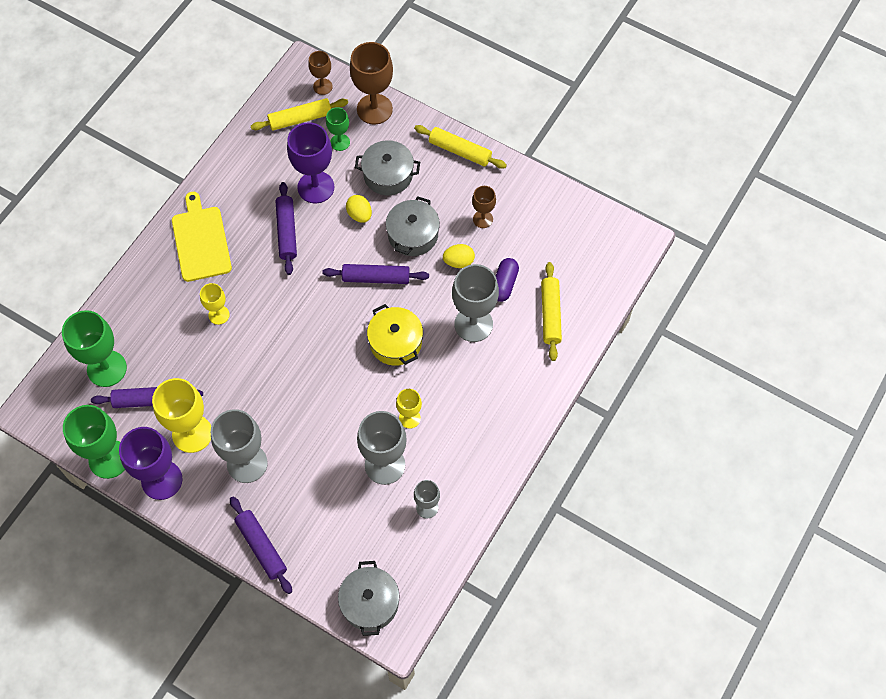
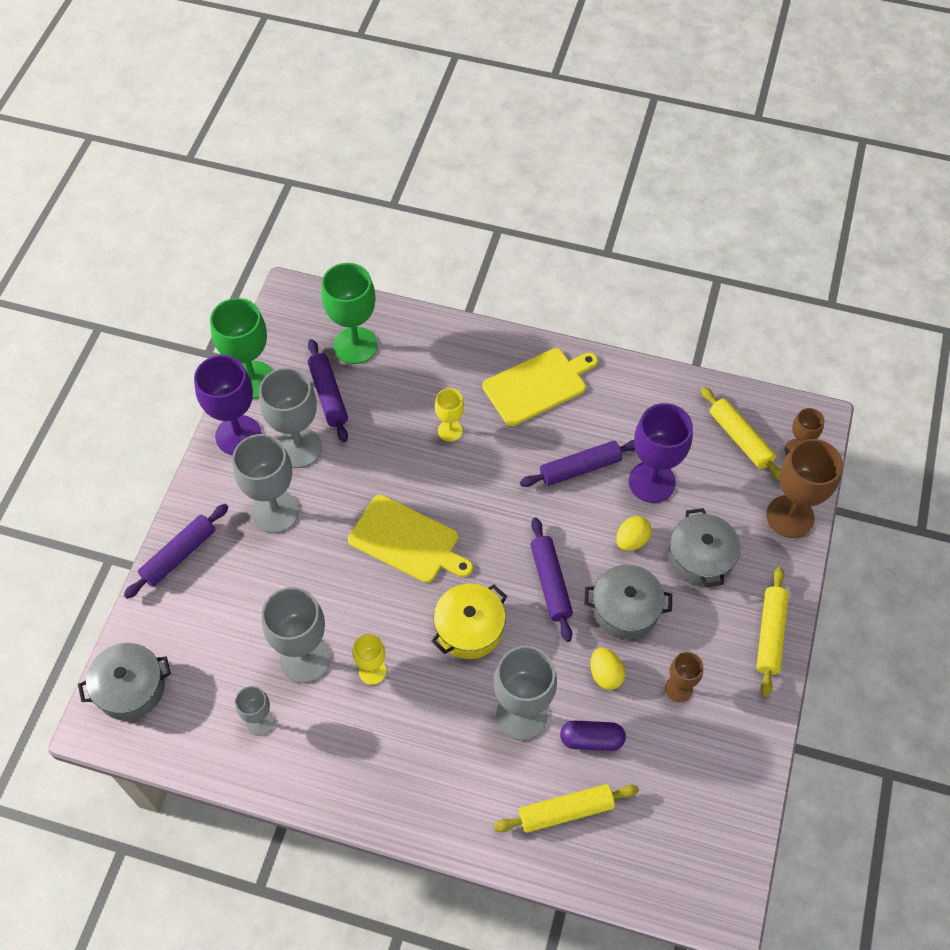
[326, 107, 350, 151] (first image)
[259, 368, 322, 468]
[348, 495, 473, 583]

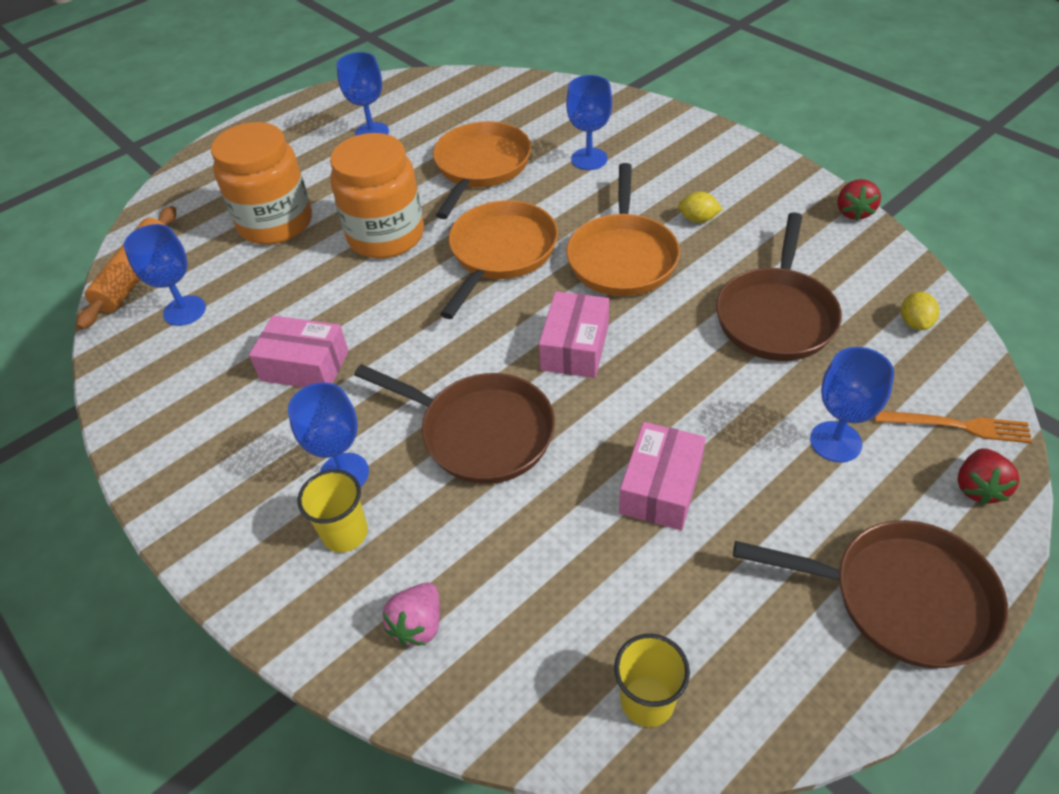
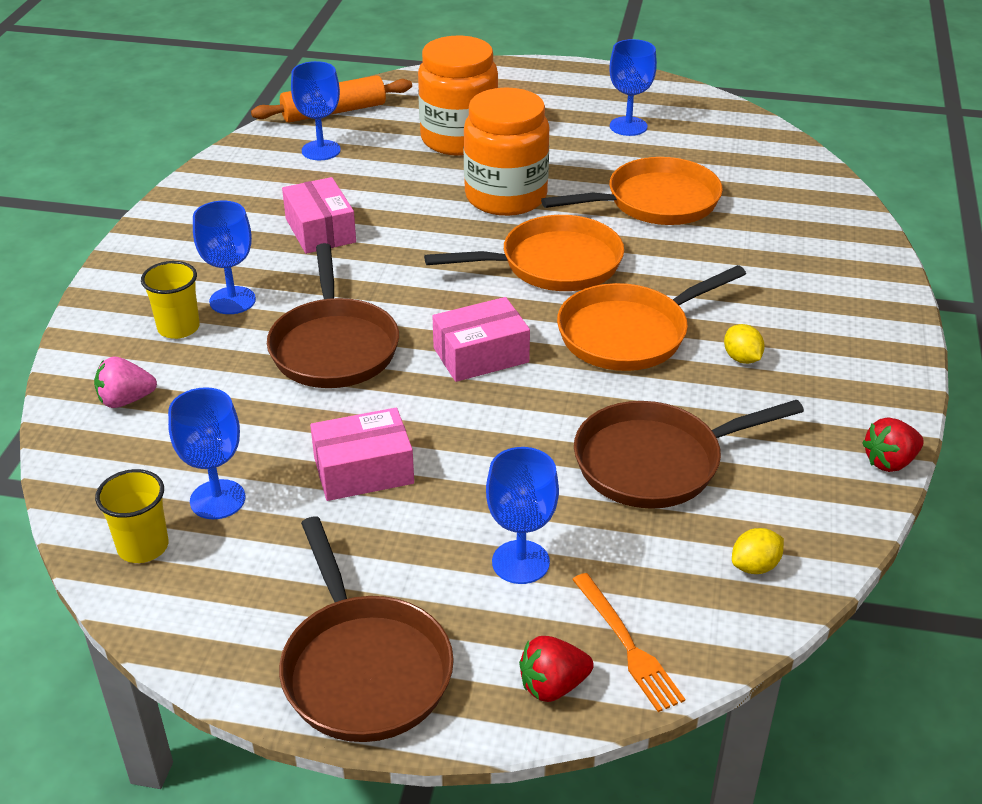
[168, 387, 245, 519]

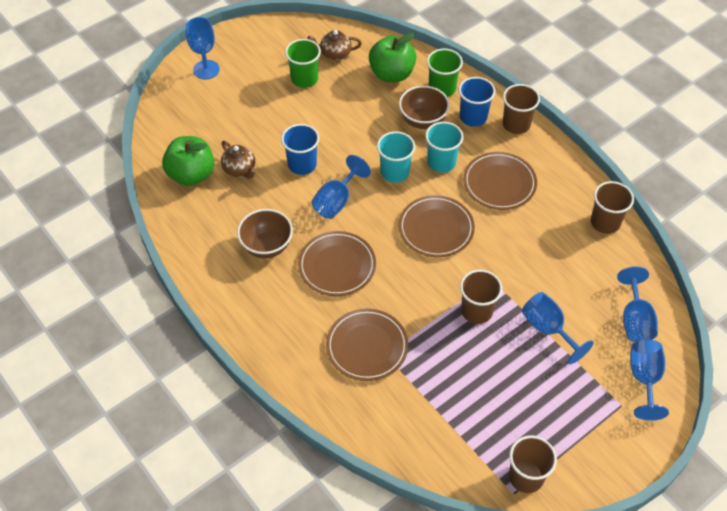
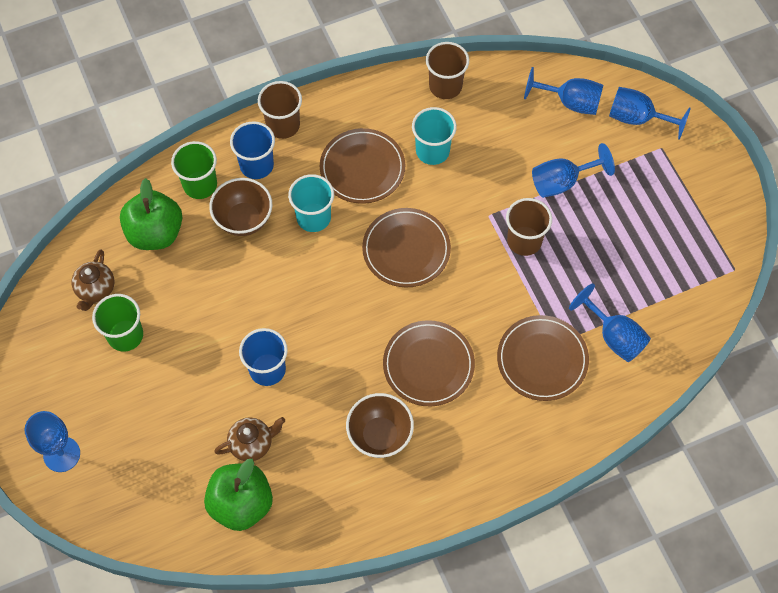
[412, 107, 457, 165]
[569, 283, 651, 362]
[509, 435, 557, 493] (first image)

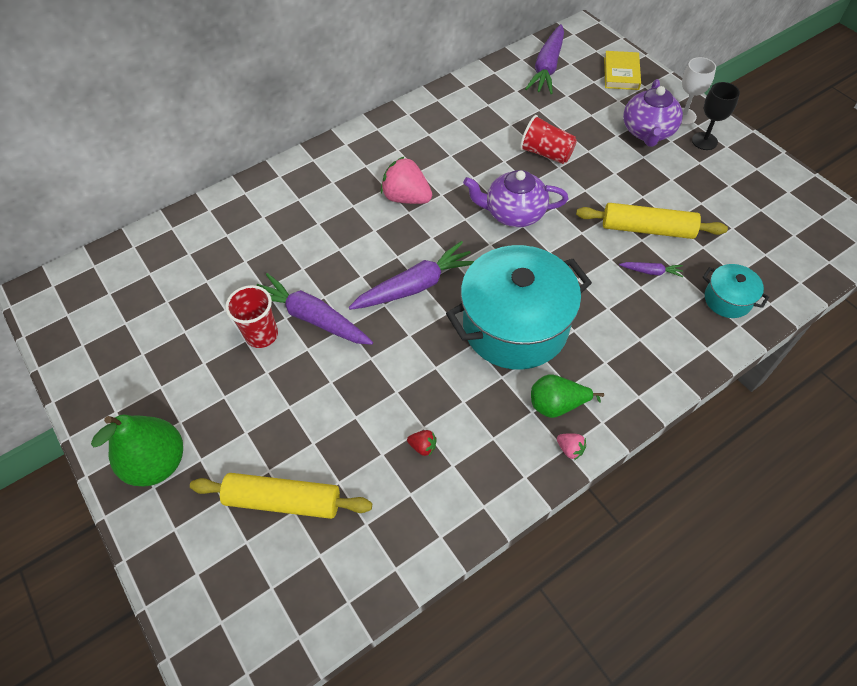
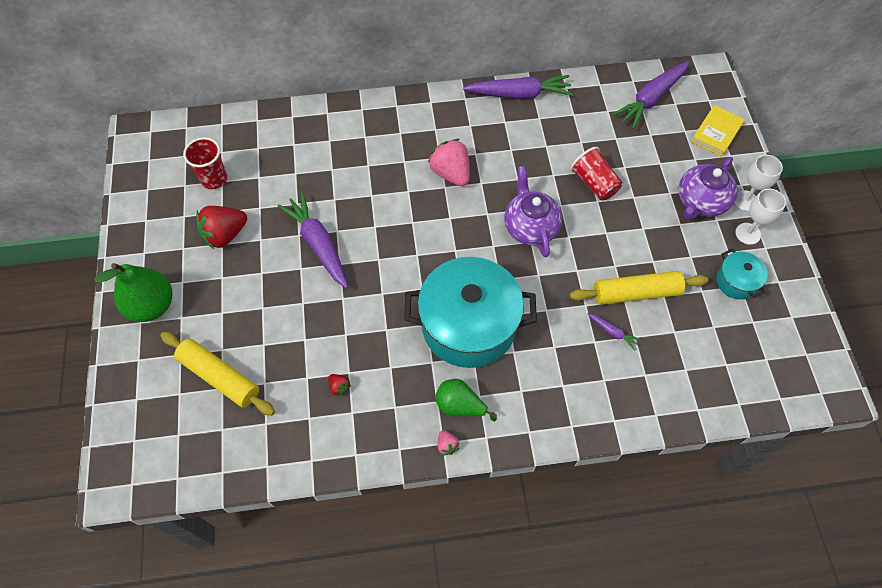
[735, 189, 786, 245]
[504, 166, 562, 258]
[570, 271, 708, 305]
[463, 75, 573, 99]
[716, 249, 768, 300]
[183, 137, 227, 189]
[196, 206, 247, 249]

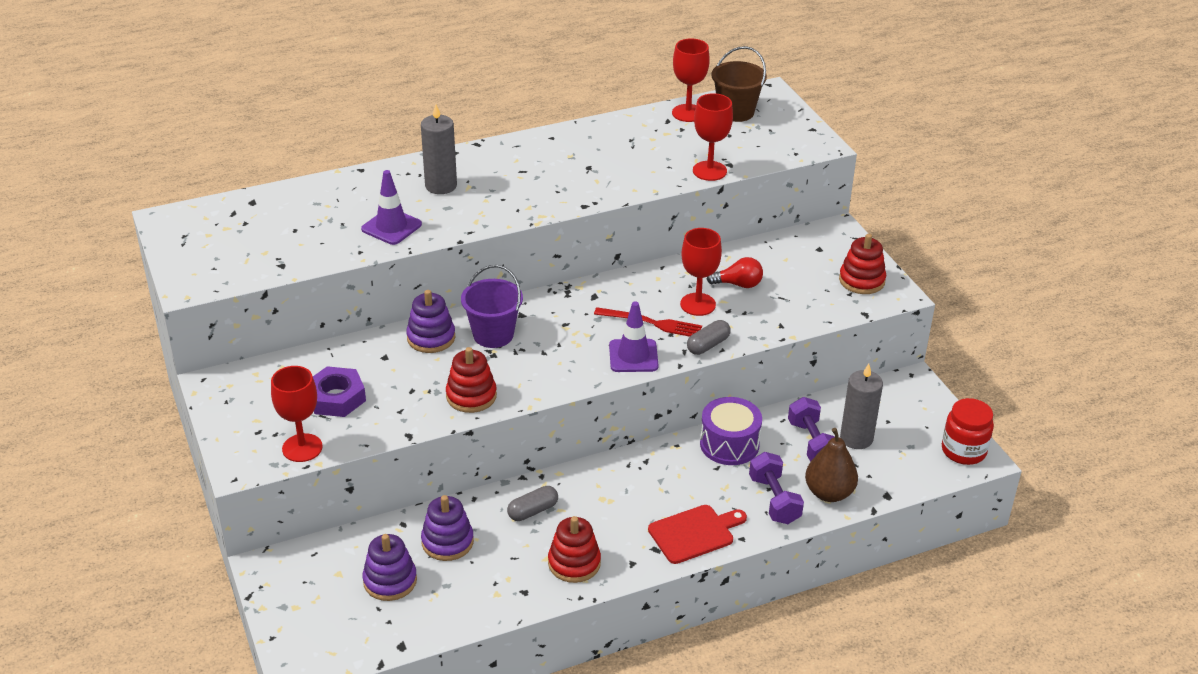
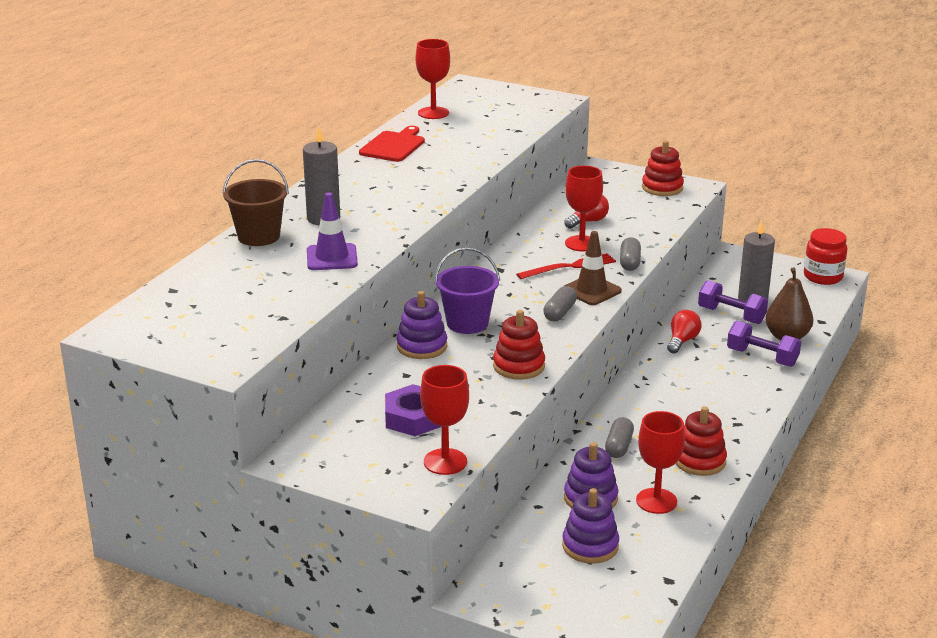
[222, 159, 289, 246]
[636, 411, 685, 514]
[564, 231, 622, 305]
[667, 310, 702, 354]
[359, 126, 425, 162]
[543, 286, 577, 321]

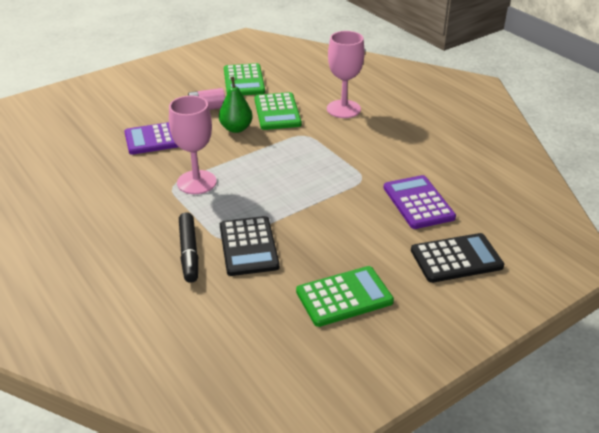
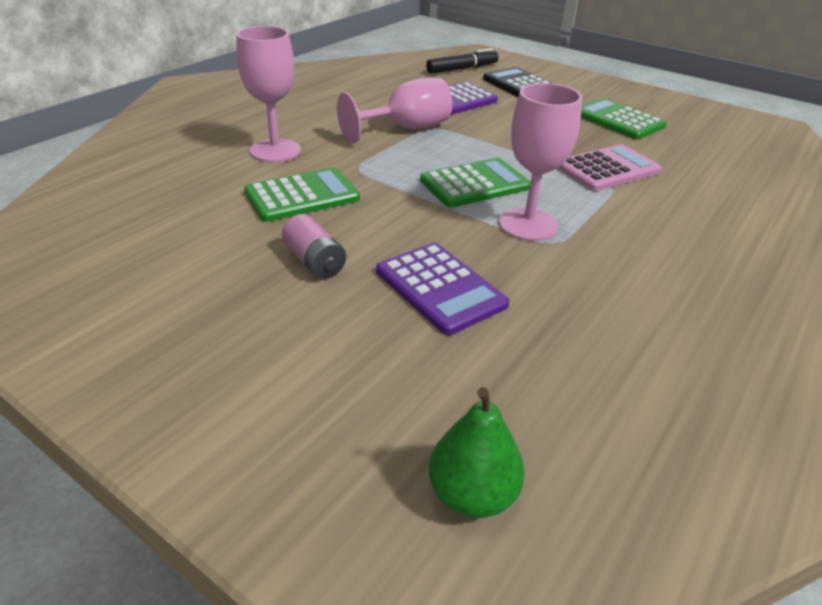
[420, 158, 531, 208]
[429, 387, 525, 518]
[426, 48, 499, 74]
[557, 144, 662, 191]
[337, 78, 452, 143]

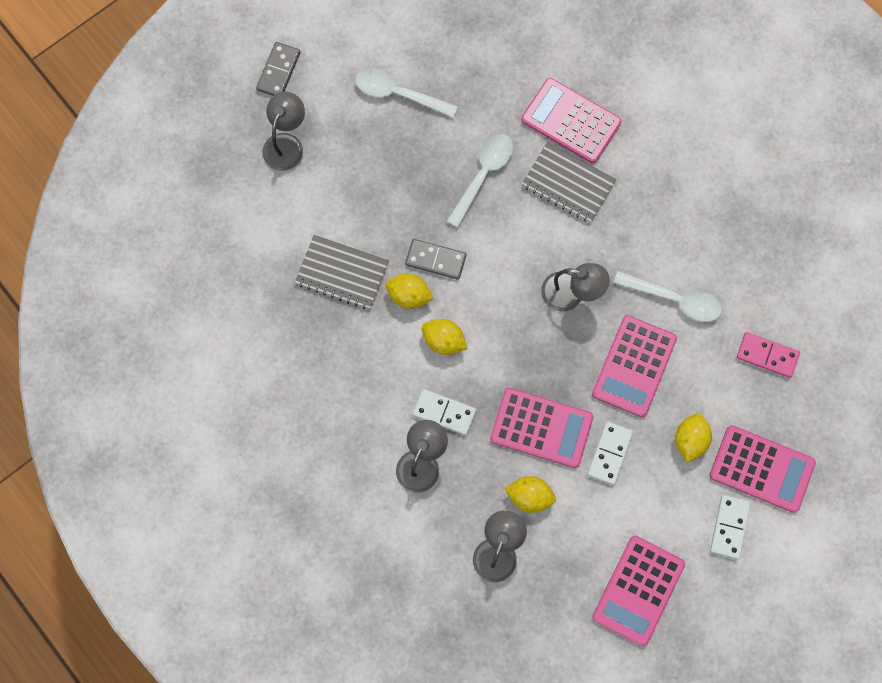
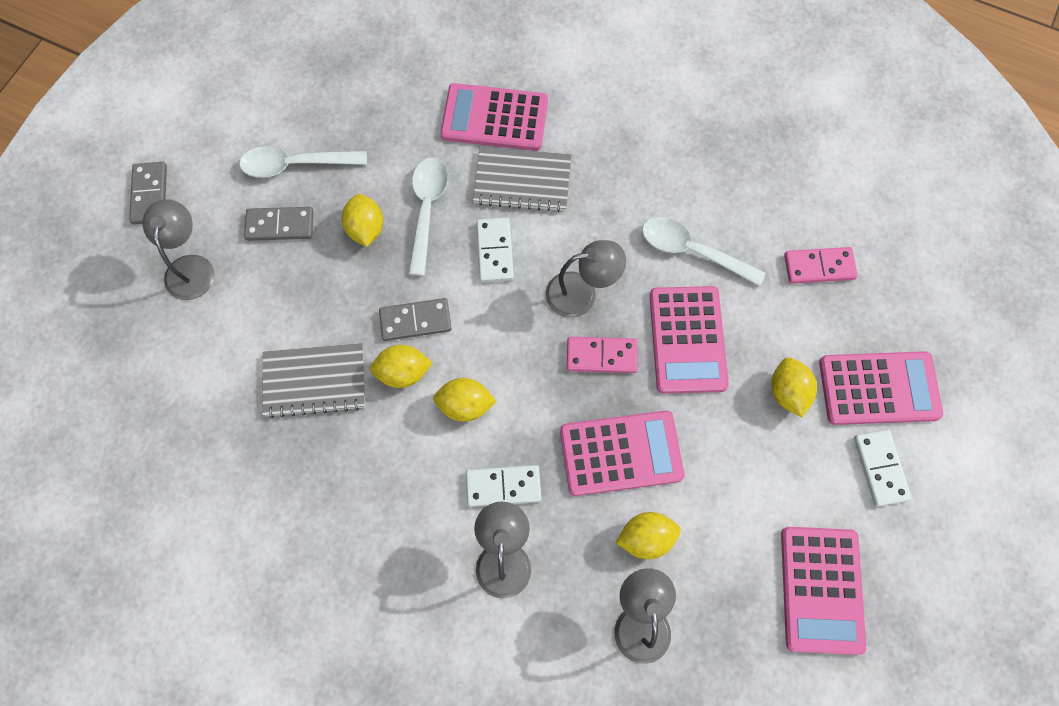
[642, 217, 766, 286]
[476, 218, 514, 282]
[342, 194, 383, 247]
[244, 207, 314, 241]
[567, 337, 638, 373]

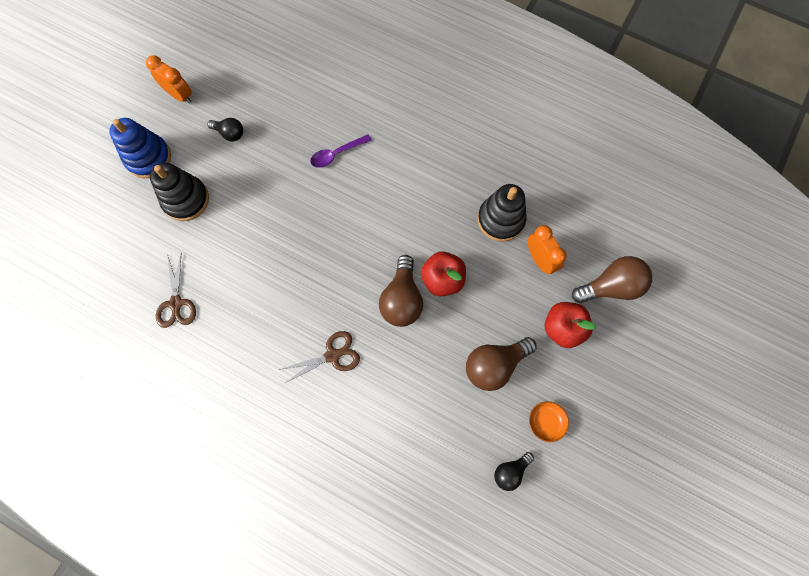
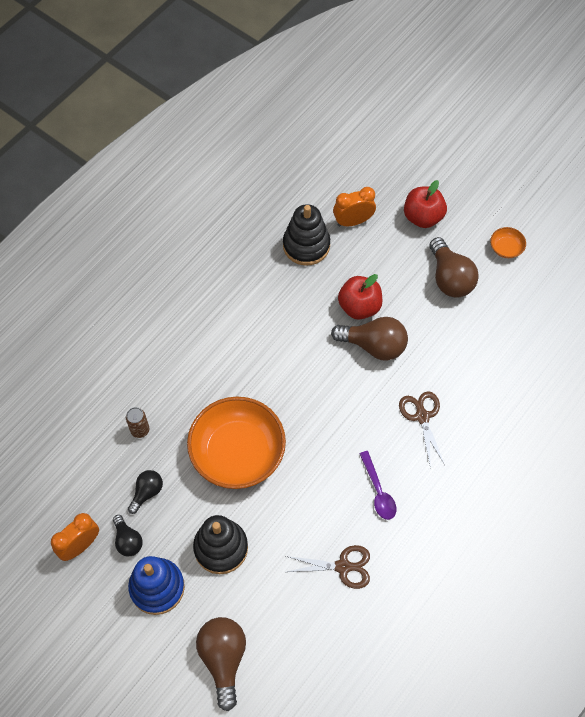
[360, 451, 396, 520]
[196, 617, 246, 711]
[113, 515, 143, 556]
[187, 397, 286, 489]
[126, 407, 149, 438]

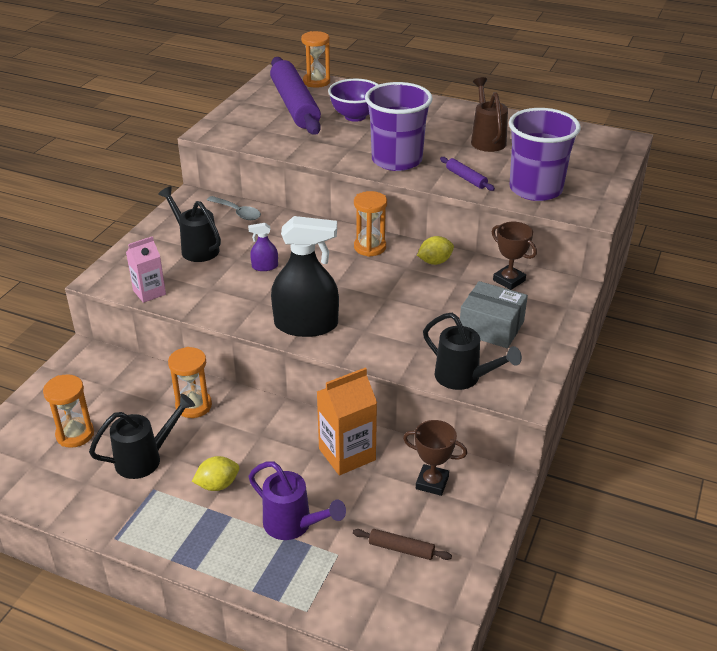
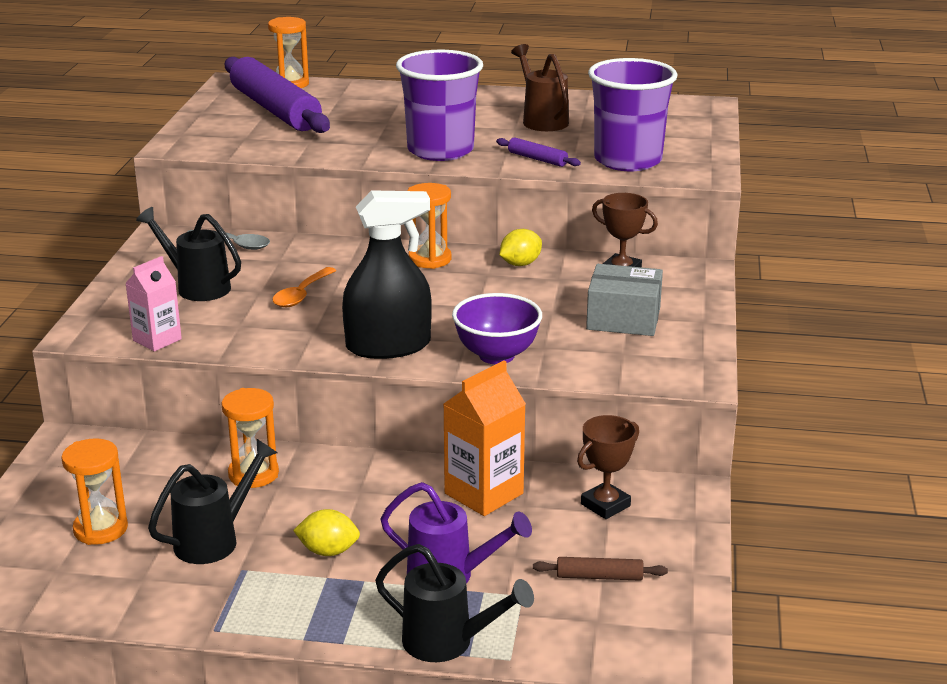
[452, 293, 542, 364]
[272, 267, 337, 307]
[375, 544, 534, 662]
[577, 415, 639, 519]
[293, 509, 360, 556]

